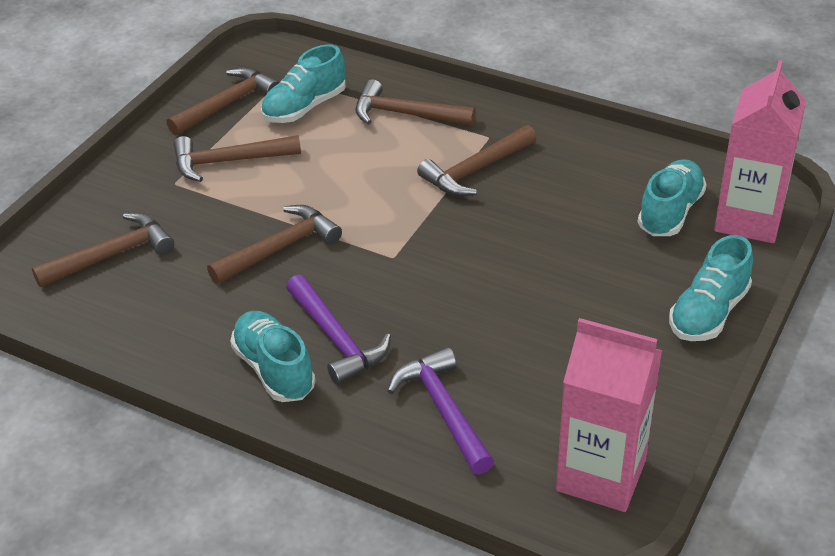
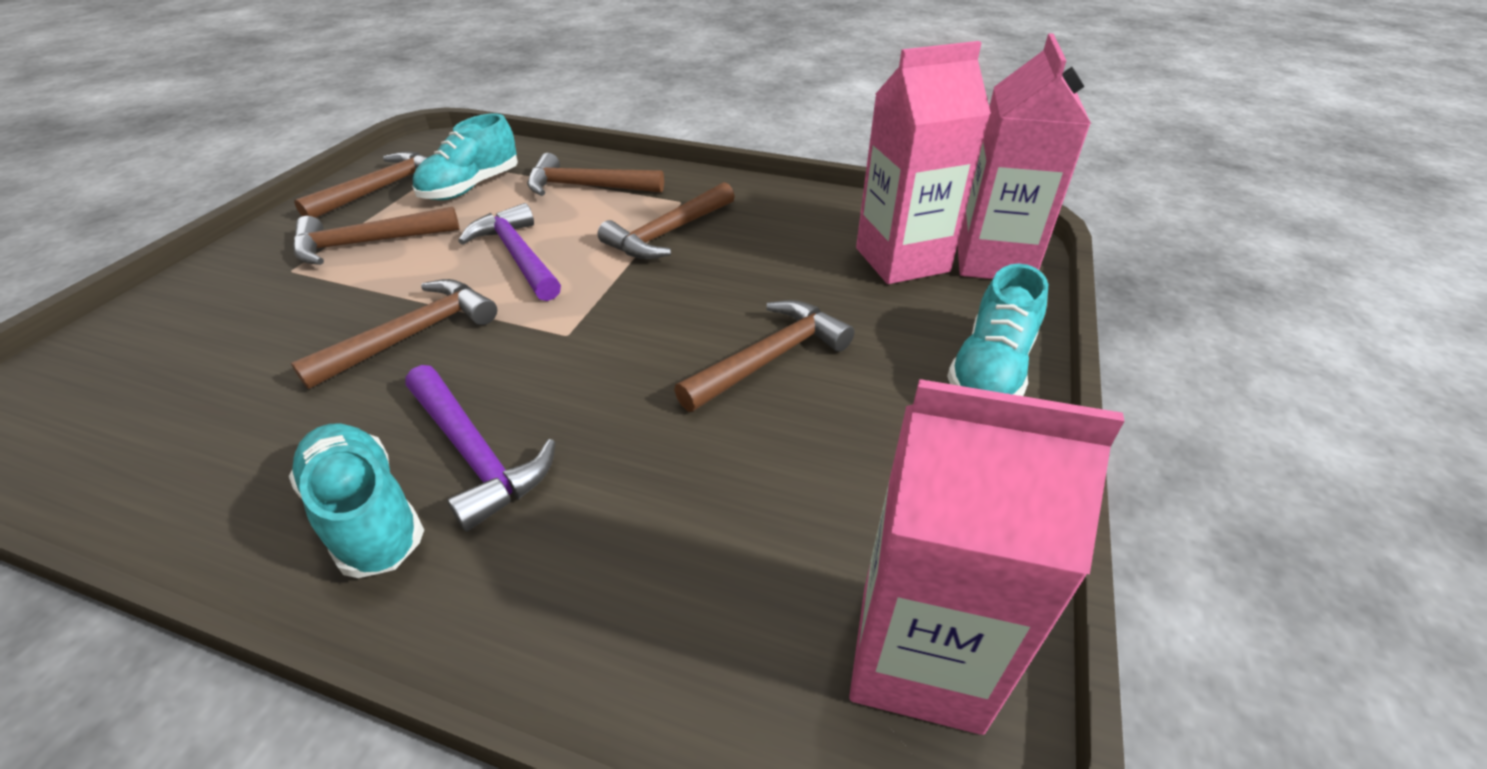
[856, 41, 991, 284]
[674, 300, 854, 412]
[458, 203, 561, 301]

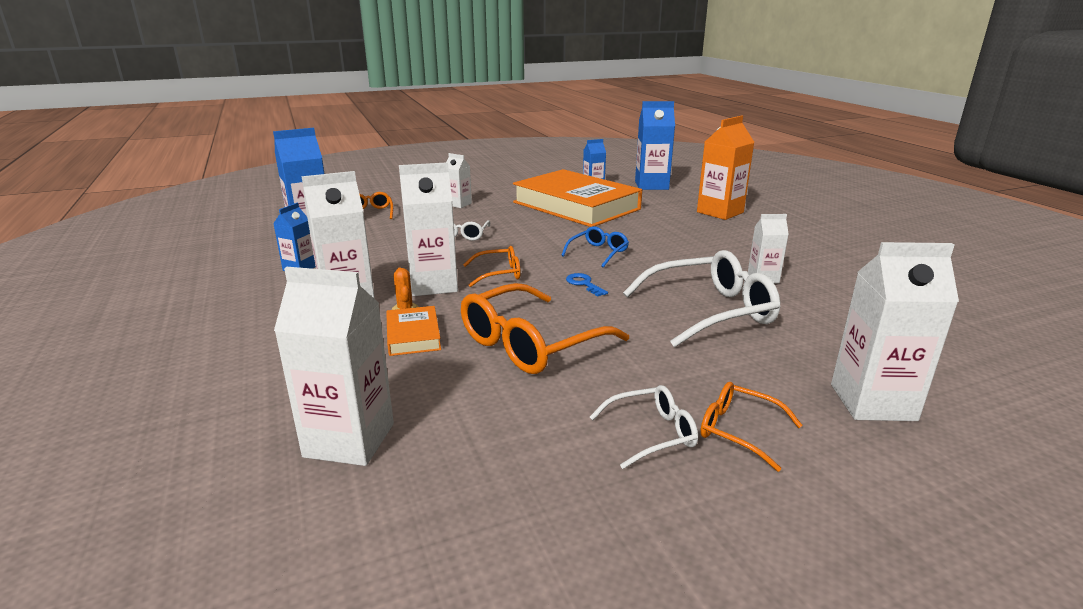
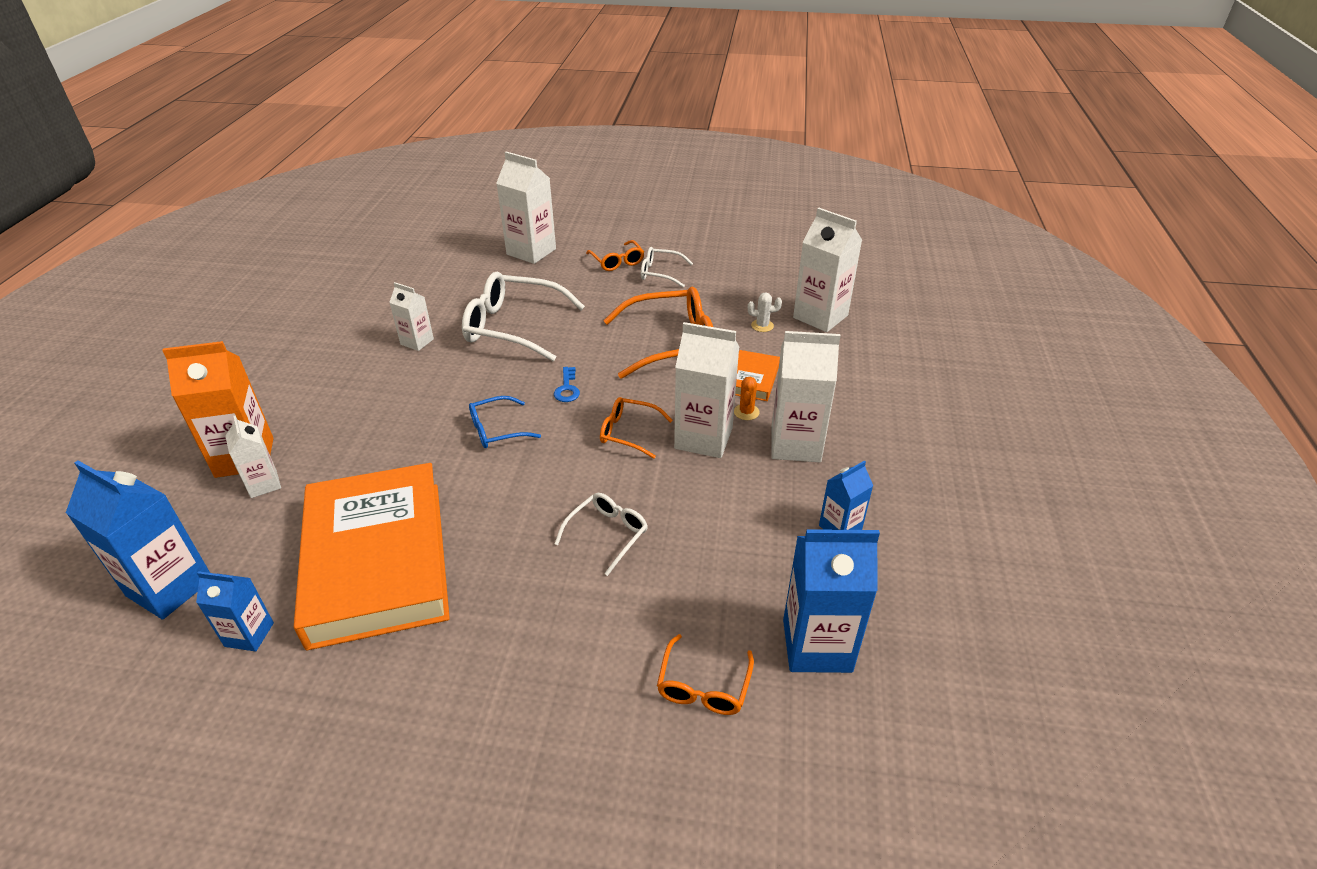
[225, 415, 281, 498]
[748, 292, 782, 332]

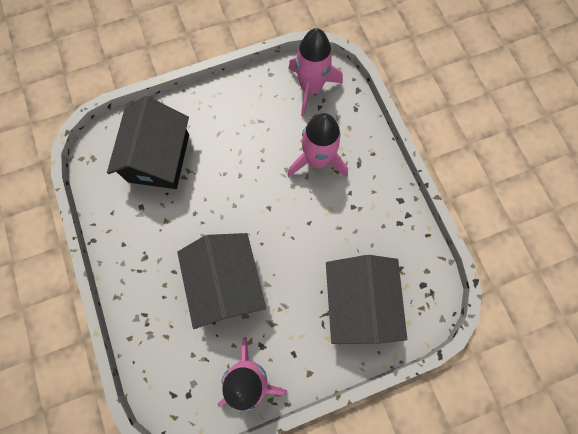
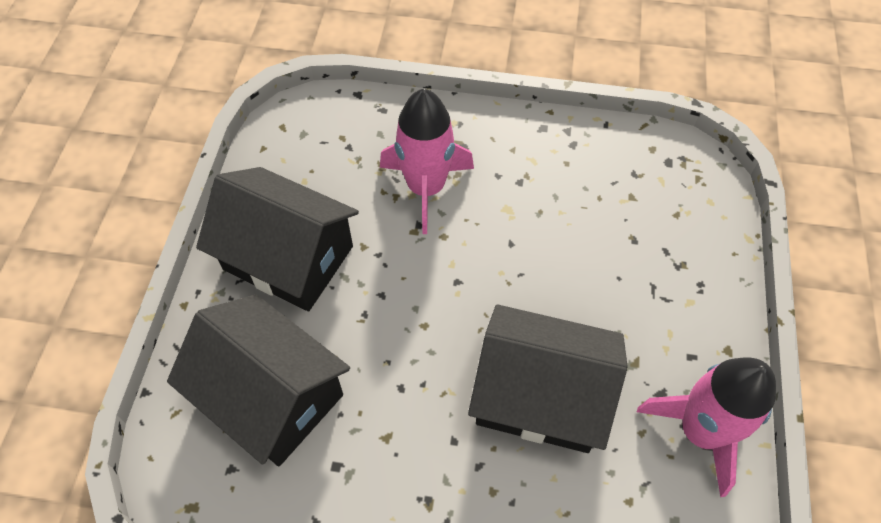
[288, 28, 343, 117] (first image)
[196, 167, 359, 311]

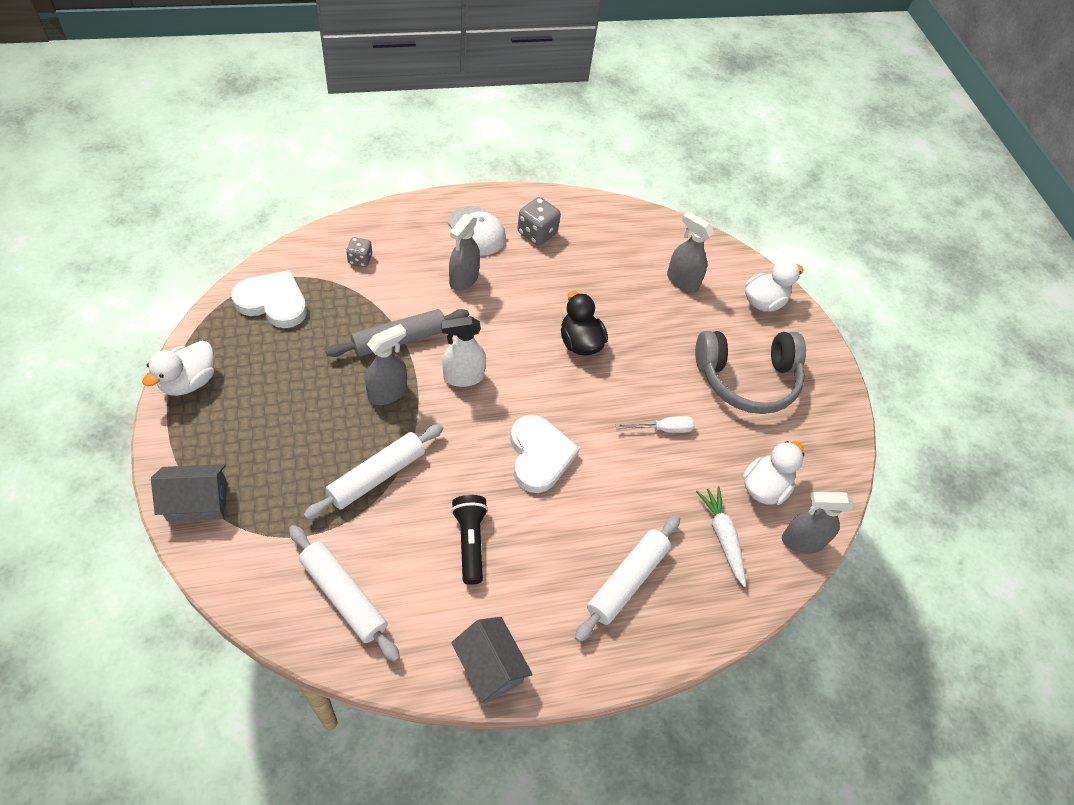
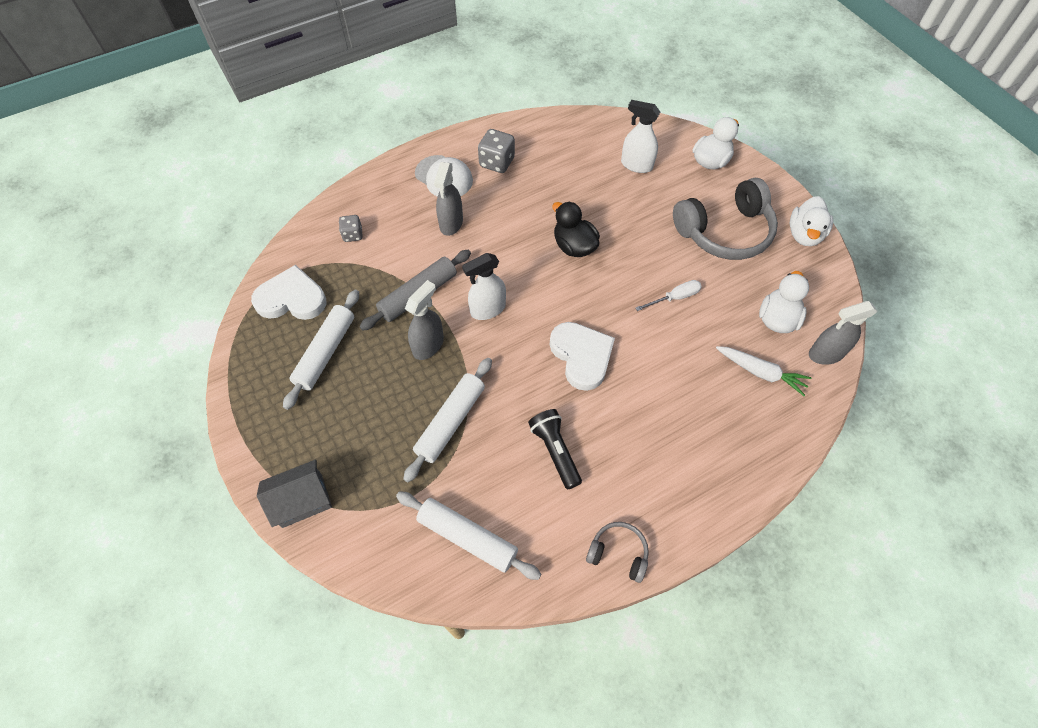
[621, 100, 660, 173]
[790, 196, 833, 246]
[716, 346, 811, 396]
[283, 290, 359, 410]
[586, 522, 649, 583]

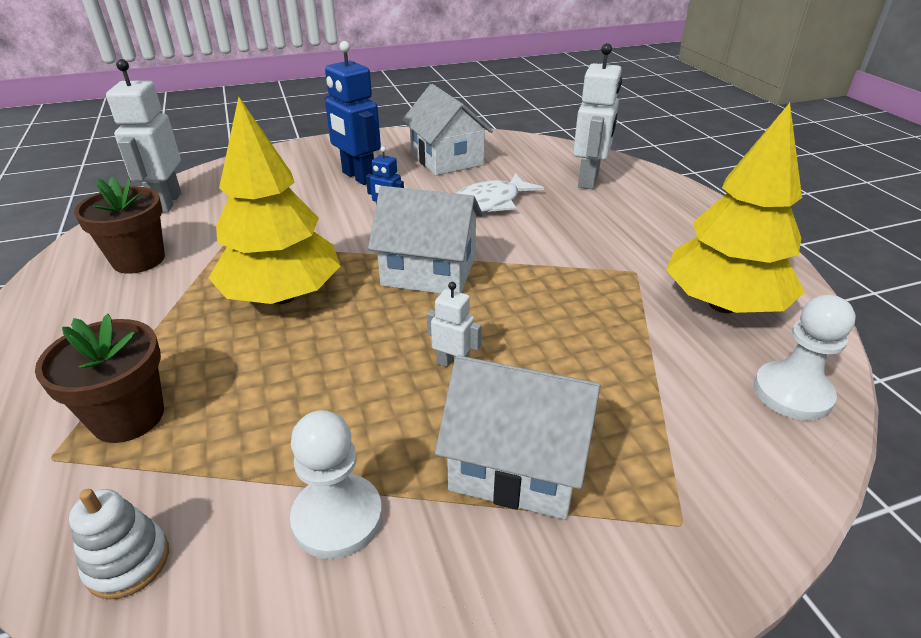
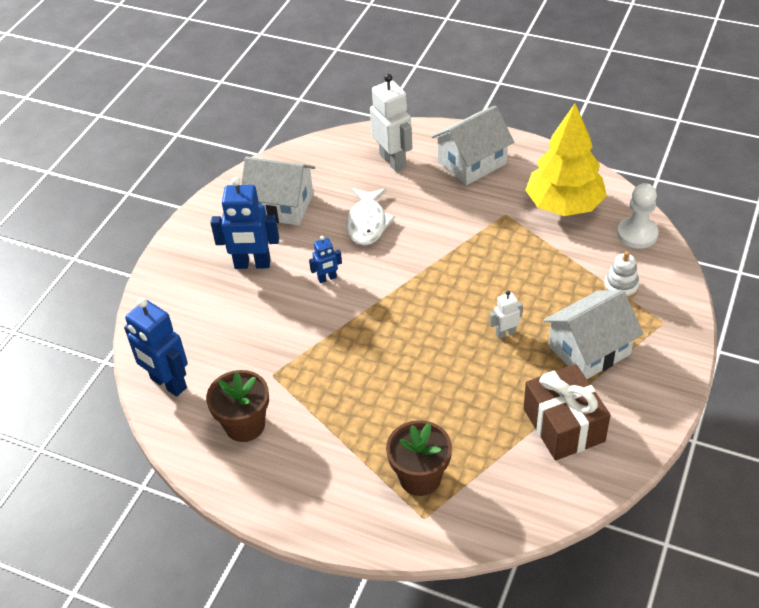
[124, 298, 188, 397]
[208, 97, 340, 304] (first image)
[431, 105, 514, 185]
[524, 364, 610, 460]
[604, 251, 639, 299]

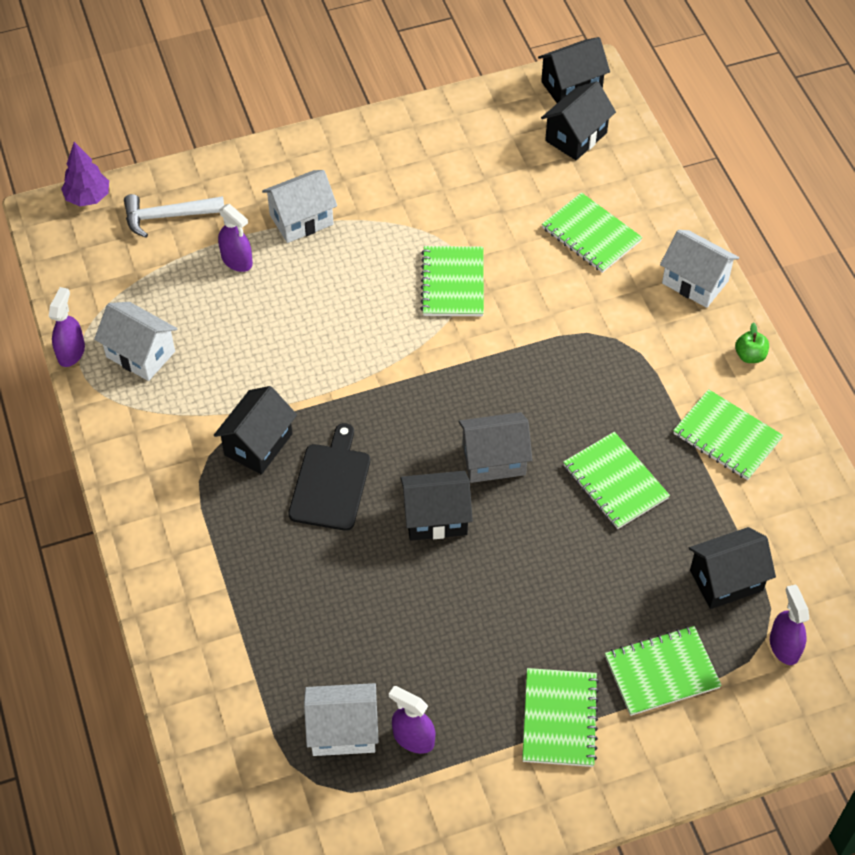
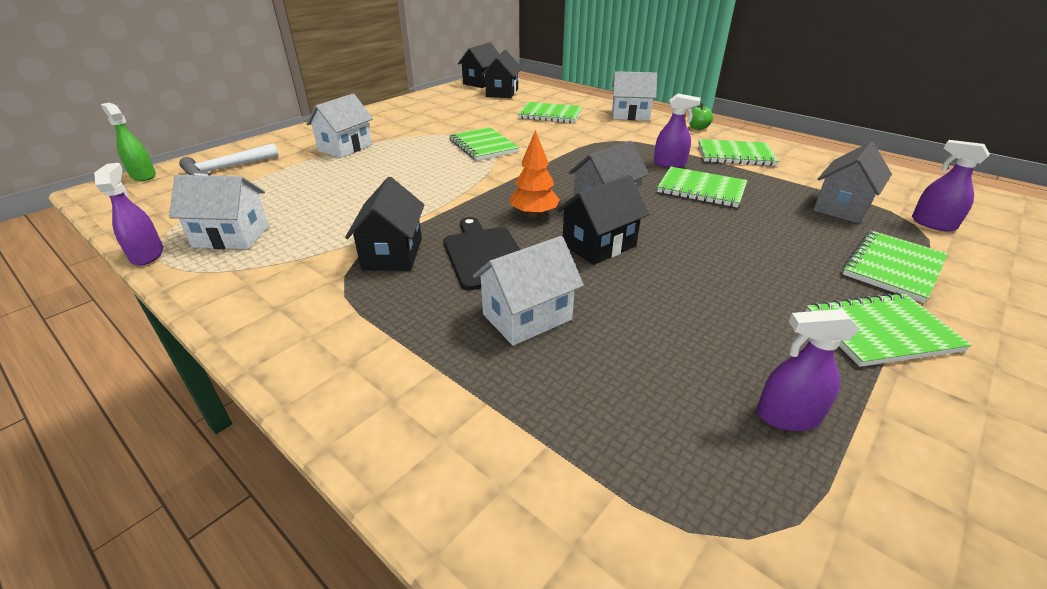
[101, 103, 156, 181]
[654, 93, 701, 168]
[813, 142, 892, 223]
[806, 292, 972, 367]
[473, 236, 584, 346]
[510, 130, 560, 217]

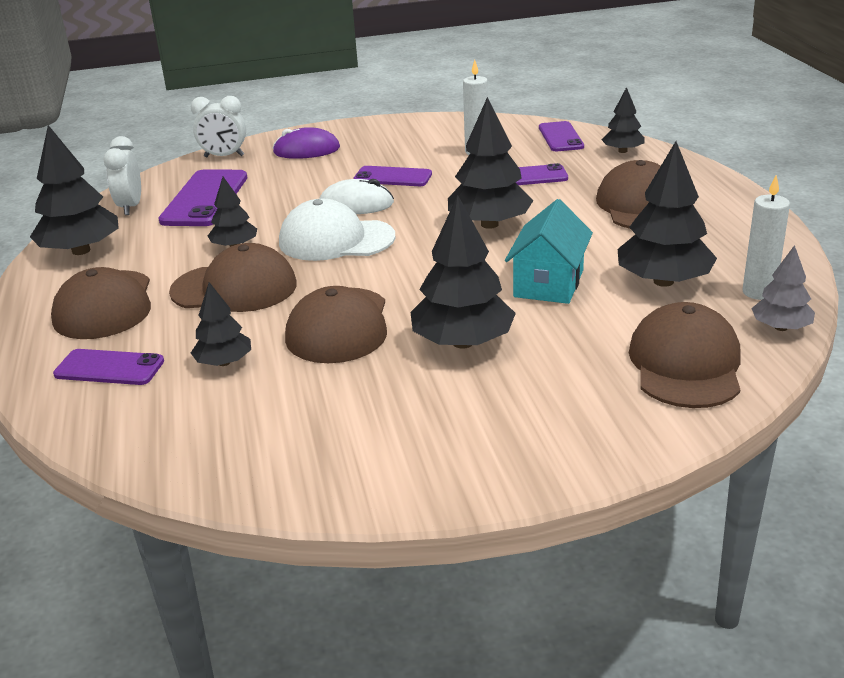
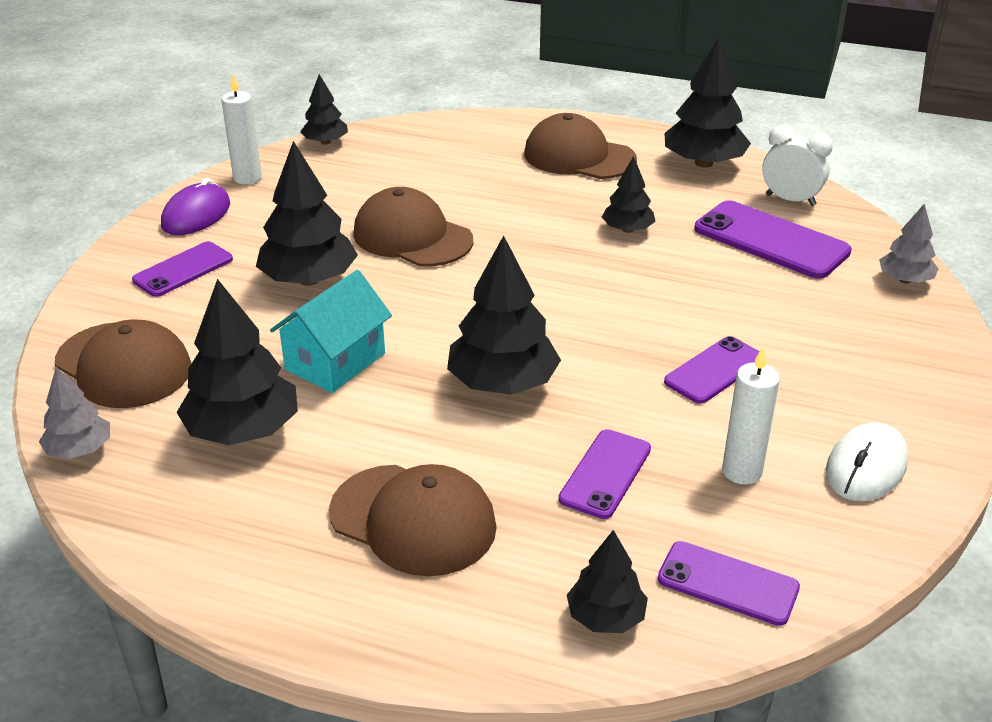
[879, 204, 938, 283]
[161, 178, 230, 235]
[221, 74, 262, 184]
[826, 422, 908, 501]
[279, 199, 395, 261] (first image)
[270, 270, 392, 393]
[169, 243, 297, 312] (first image)
[300, 74, 348, 145]
[132, 241, 233, 297]

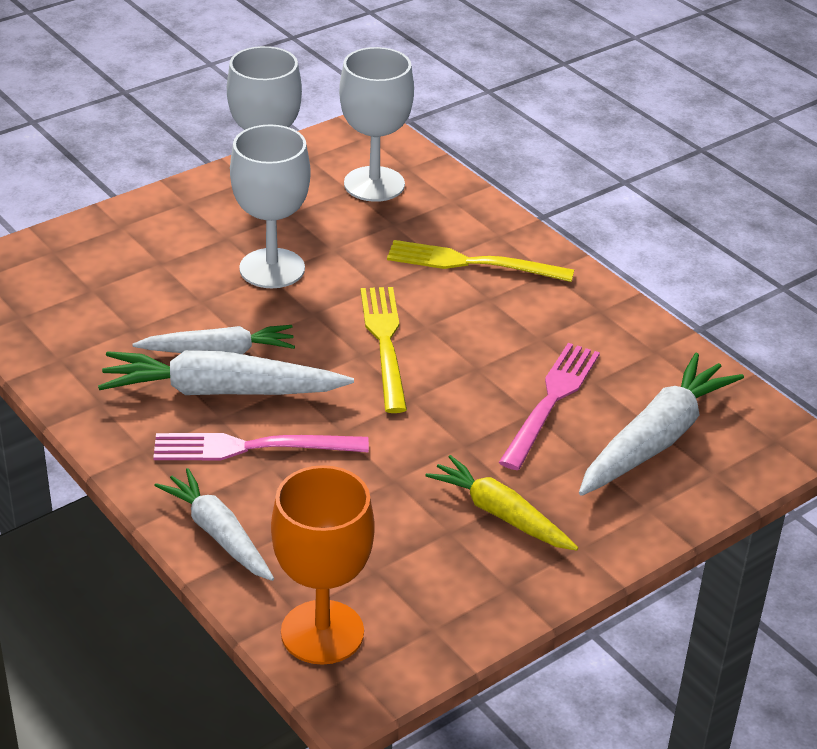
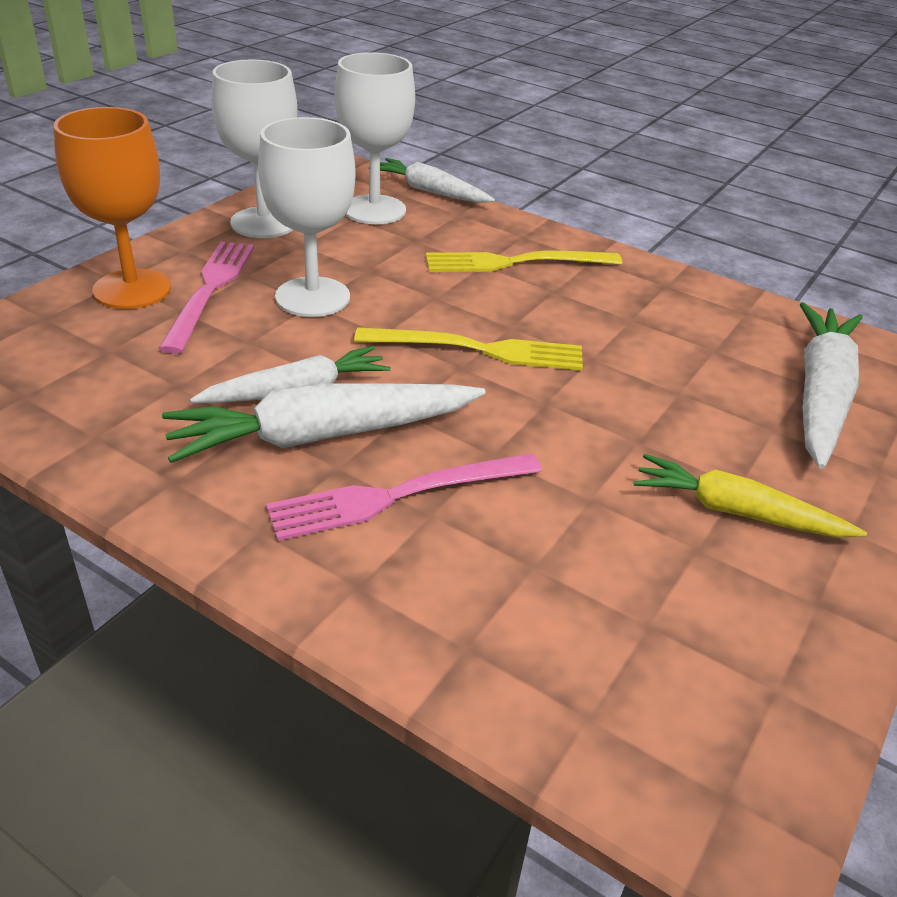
[354, 327, 583, 370]
[158, 242, 254, 354]
[53, 107, 171, 309]
[369, 158, 495, 203]

